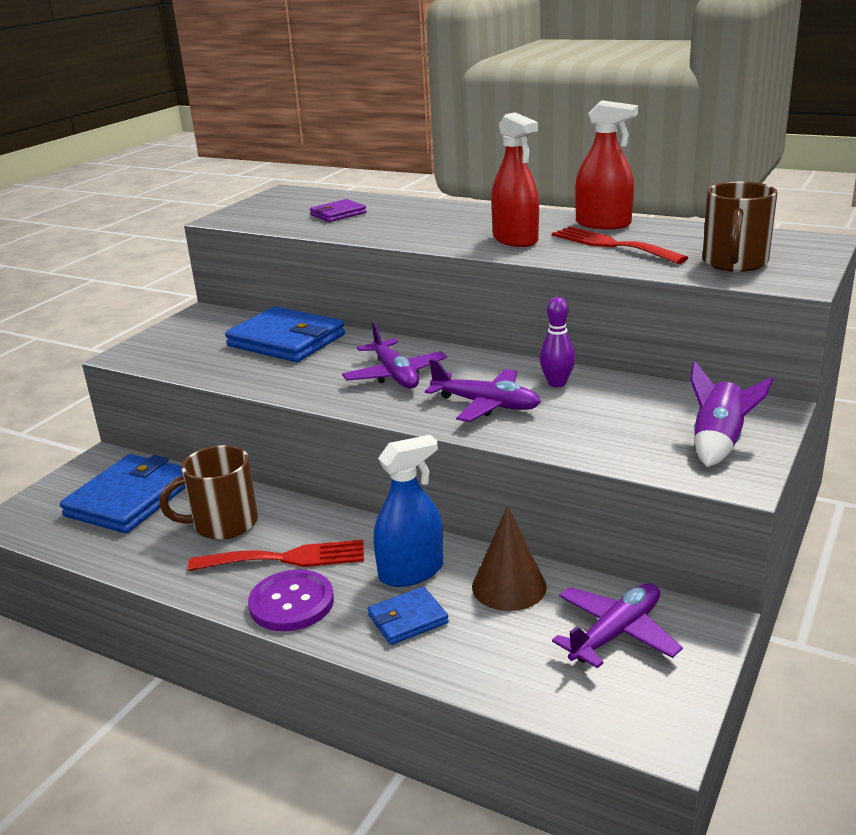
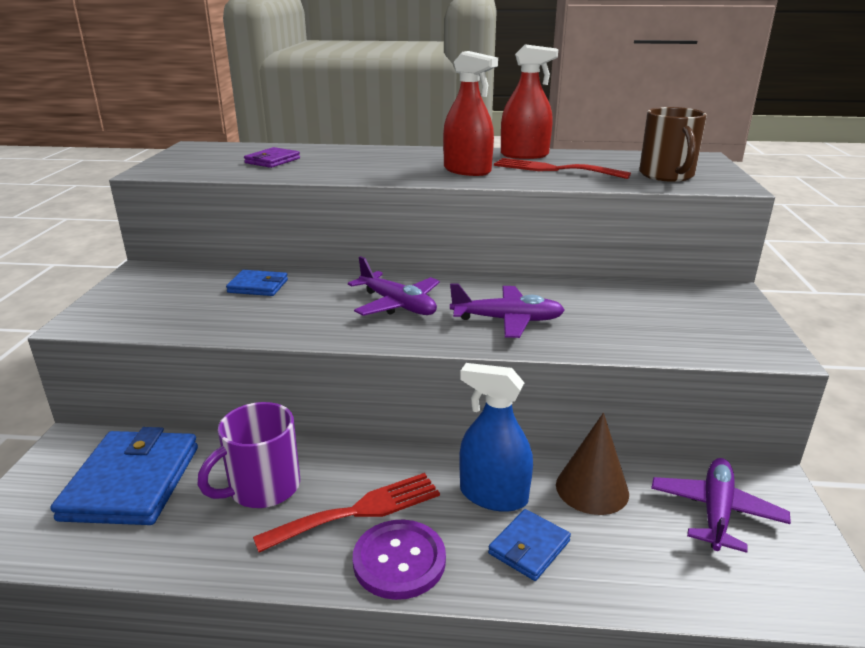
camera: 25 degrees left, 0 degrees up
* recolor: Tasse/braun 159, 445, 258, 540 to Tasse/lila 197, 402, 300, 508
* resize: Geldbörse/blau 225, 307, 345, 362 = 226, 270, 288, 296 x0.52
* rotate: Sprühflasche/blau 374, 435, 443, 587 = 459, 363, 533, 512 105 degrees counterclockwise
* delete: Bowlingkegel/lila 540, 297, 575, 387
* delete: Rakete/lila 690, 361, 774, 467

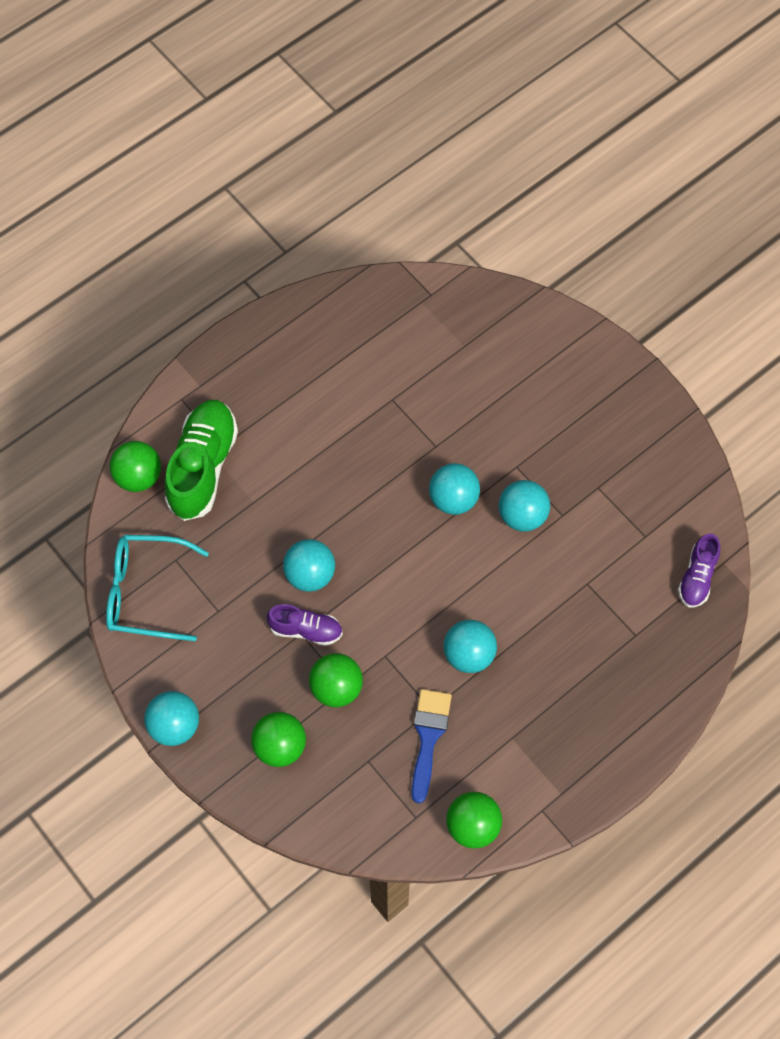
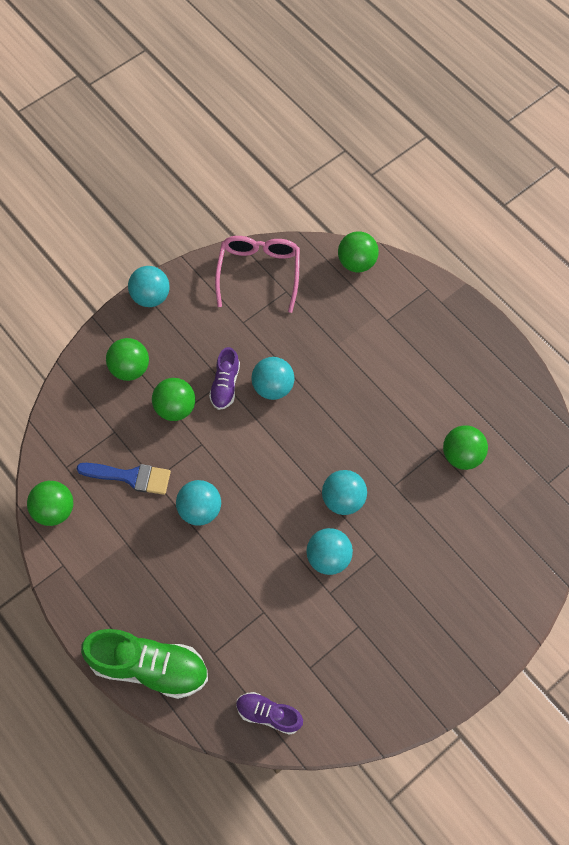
camera: 90 degrees right, 0 degrees up
* recolor: Brille/türkis 106, 535, 209, 641 to Brille/rosa 215, 236, 300, 313
* move: Schuh/grün 165, 400, 238, 521 to 81, 629, 208, 699
* insert: Ball/grün 443, 425, 488, 470

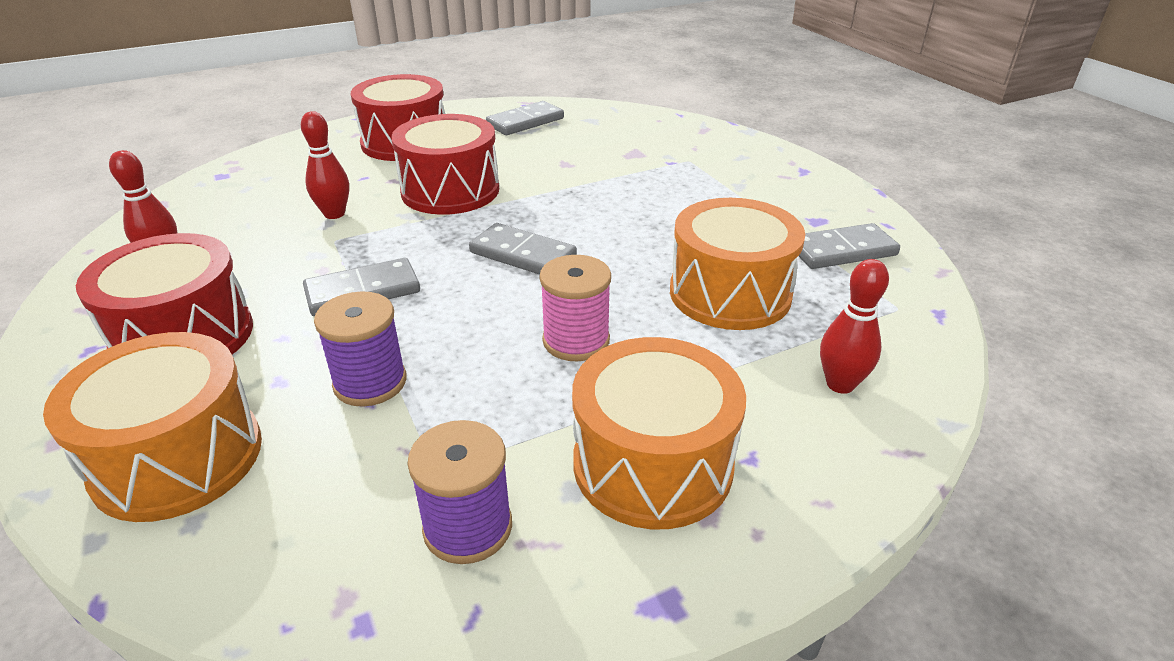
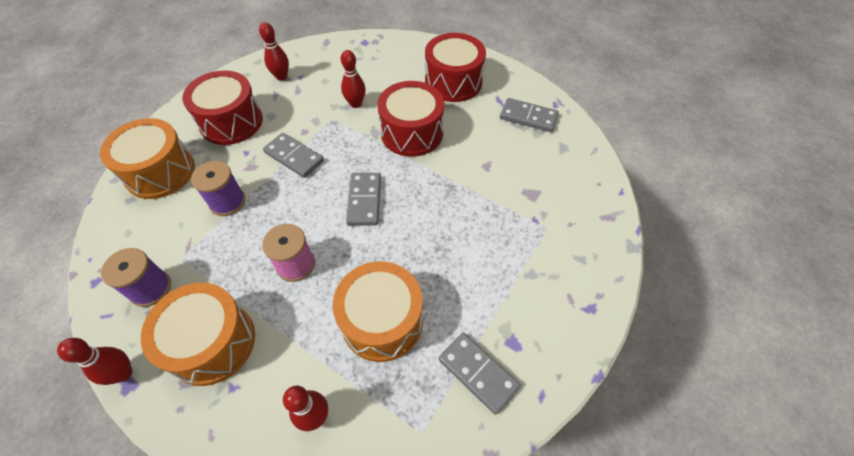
camera: 60 degrees right, 20 degrees up
* insert: Bowlingkegel/rot 57, 338, 132, 385

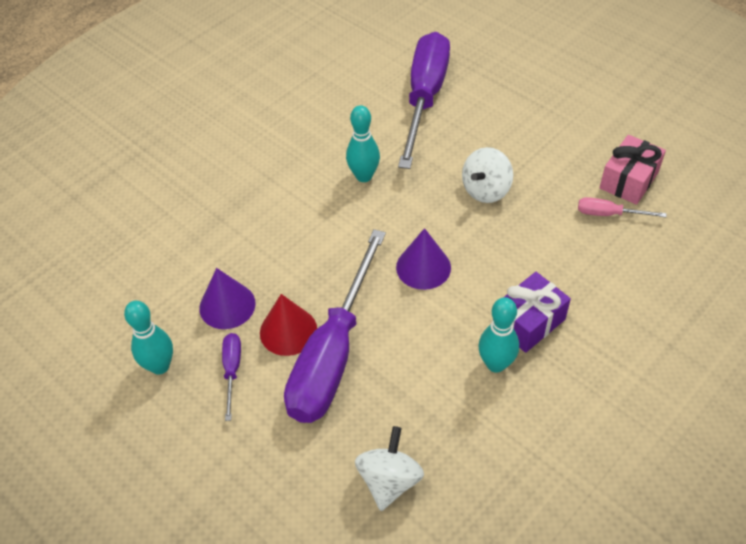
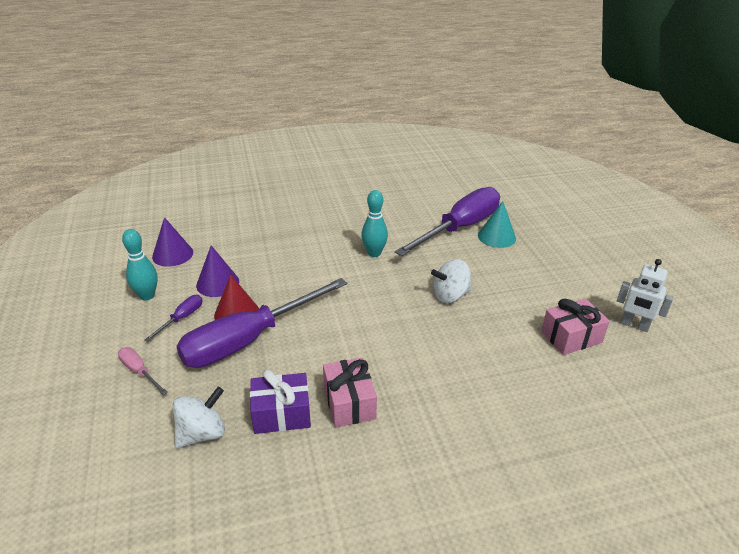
camera: 30 degrees right, 15 degrees down
* move: Kegel/lila 396, 228, 451, 290 to 152, 217, 193, 267
* replace: Bowlingkegel/türkis 478, 297, 519, 373 to Geschenk/rosa 323, 357, 377, 427
* move: Geschenk/lila 504, 272, 571, 353 to 250, 369, 311, 434
* move: Schraubenzieher/rosa 578, 197, 667, 217 to 118, 347, 168, 395
* insert: Kegel/türkis 478, 201, 516, 248
* insert: Roboter/weiß 617, 259, 674, 332

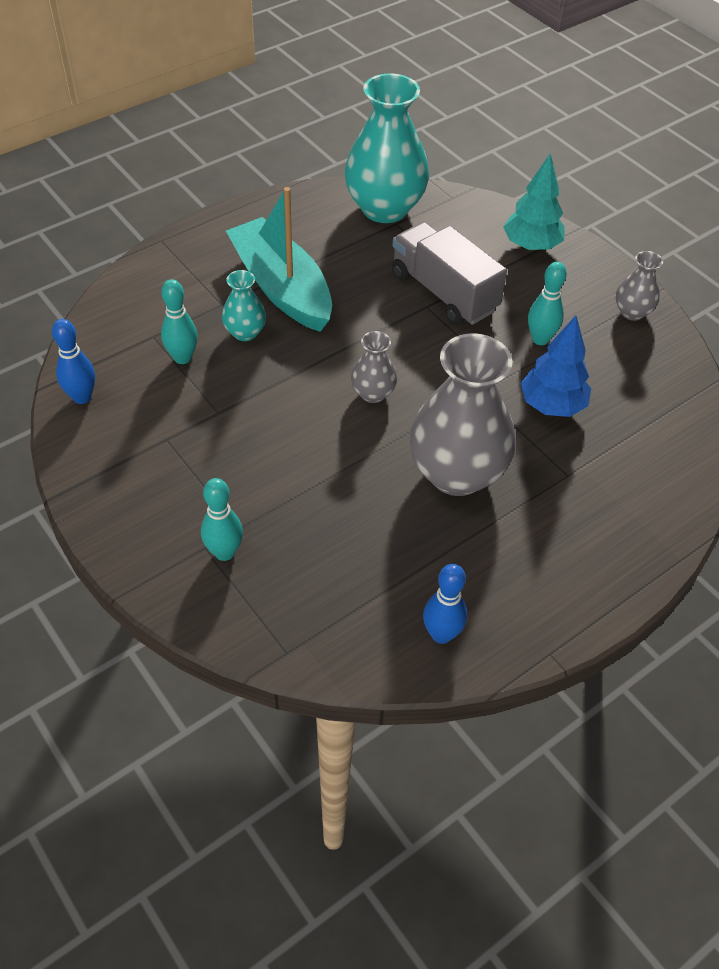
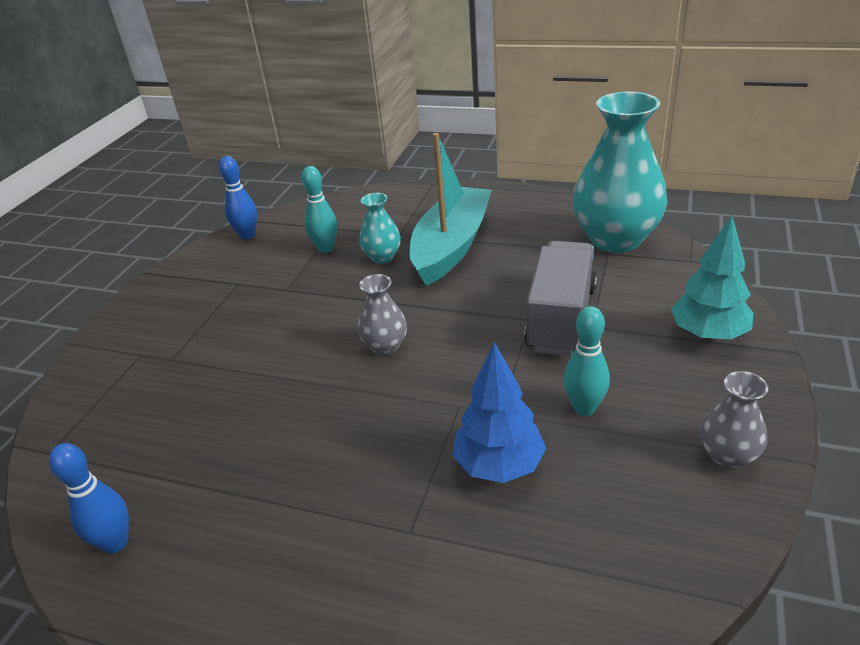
camera: 60 degrees right, 15 degrees down
* delete: Bowlingkegel/türkis 201, 478, 243, 561
* delete: Vase/grau 409, 333, 516, 496

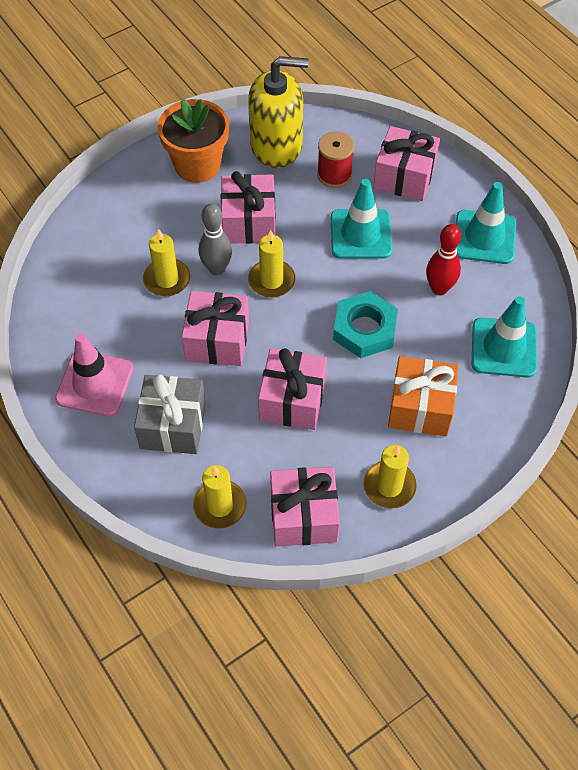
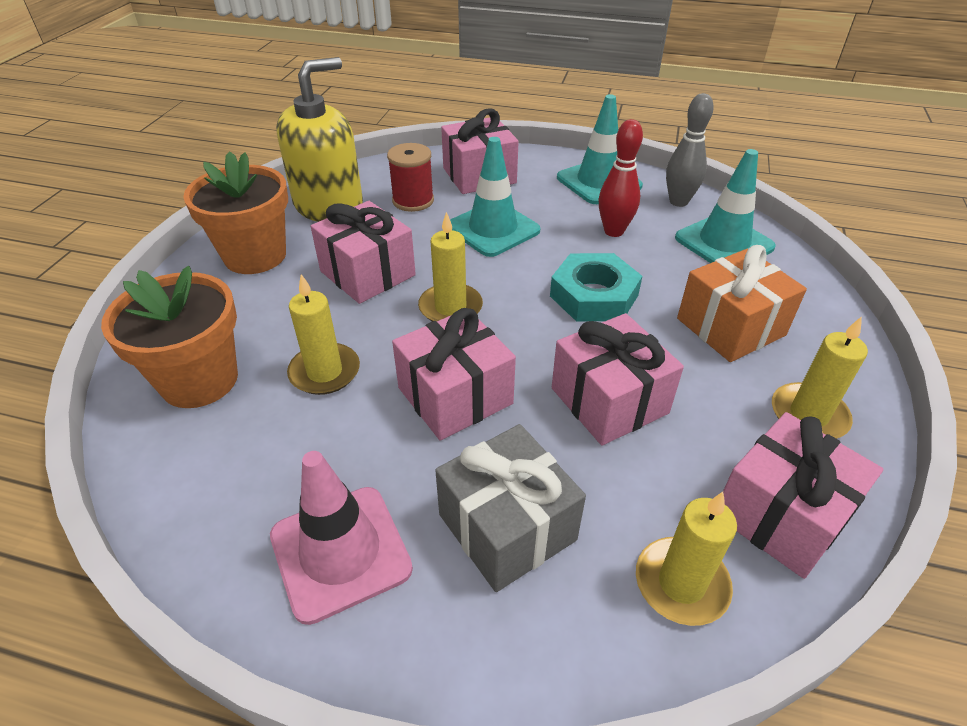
camera: 40 degrees left, 15 degrees down
* move: Bowlingkegel/grau 199, 203, 232, 276 to 666, 93, 714, 207
* insert: Blumentopf/orange 101, 266, 238, 408

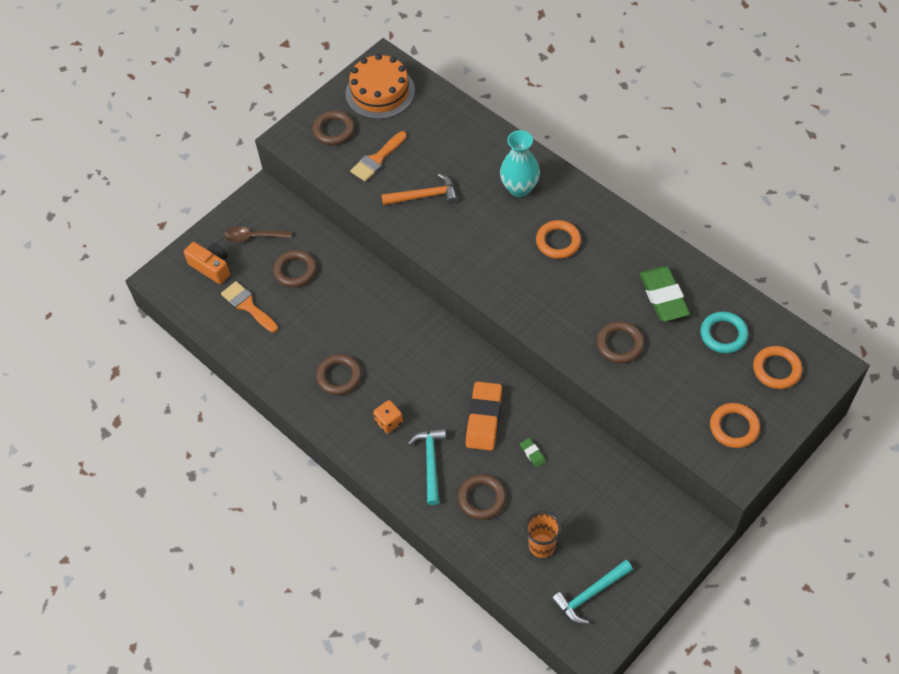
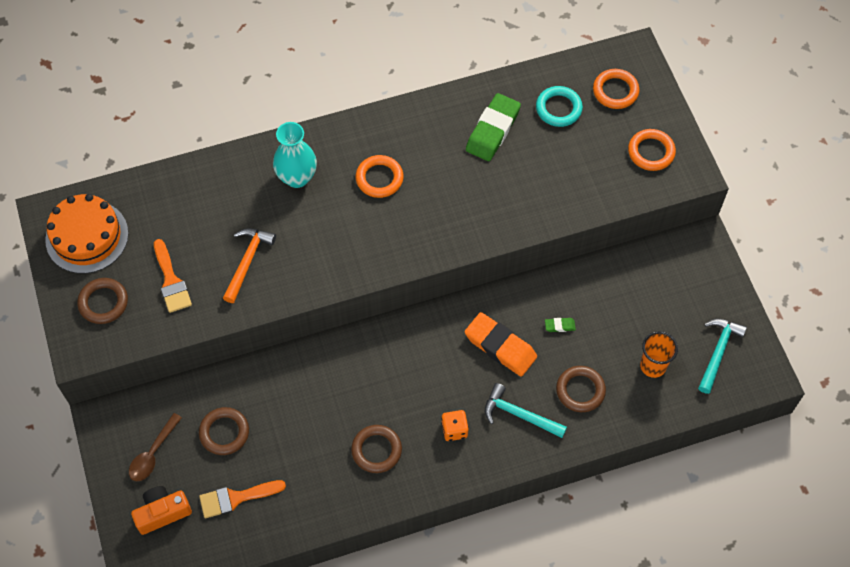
camera: 65 degrees left, 5 degrees up
* rotate: Hammer/türkis 551, 560, 633, 624 = 698, 319, 747, 394 150 degrees counterclockwise
* delete: Ring/braun 596, 321, 644, 363
* rotate: Radiergummi/grün 639, 266, 690, 322 = 466, 93, 521, 161 75 degrees counterclockwise

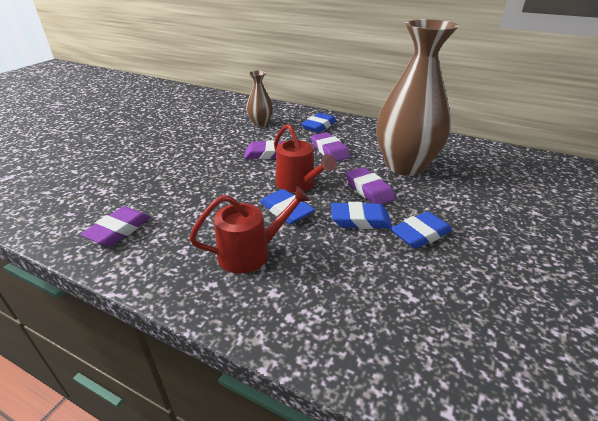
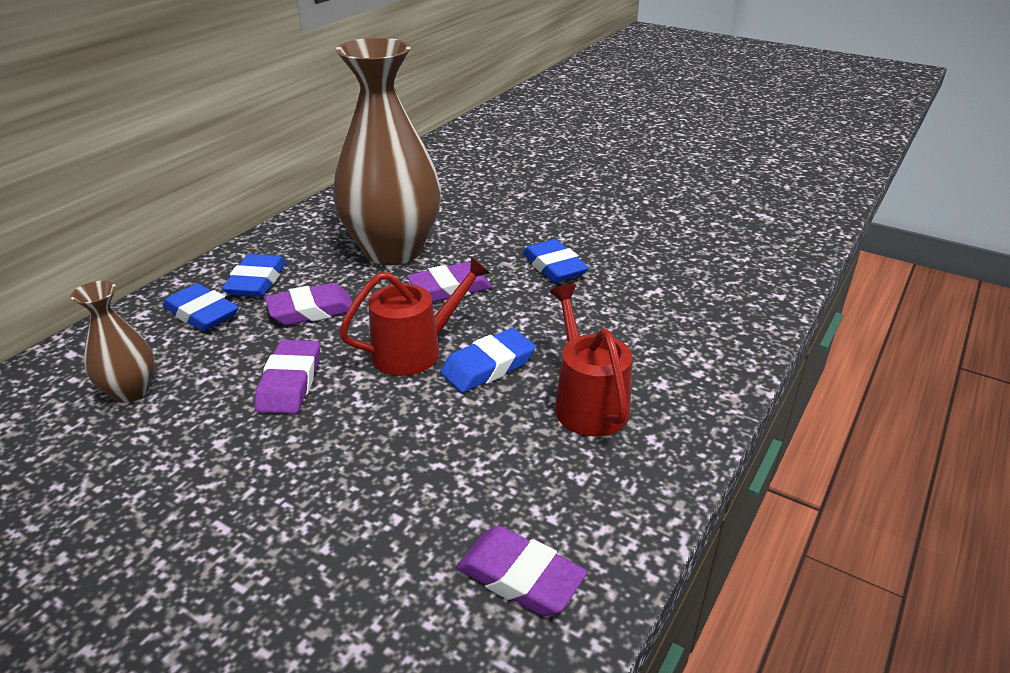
camera: 85 degrees left, 0 degrees up
* move: Radiergummi/blau 331, 202, 392, 229 to 222, 254, 286, 297

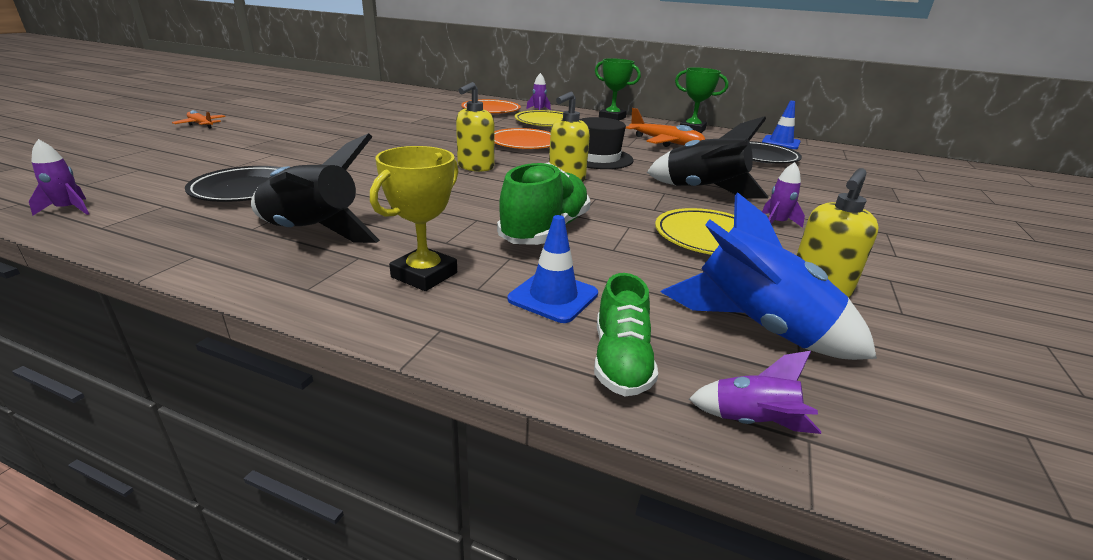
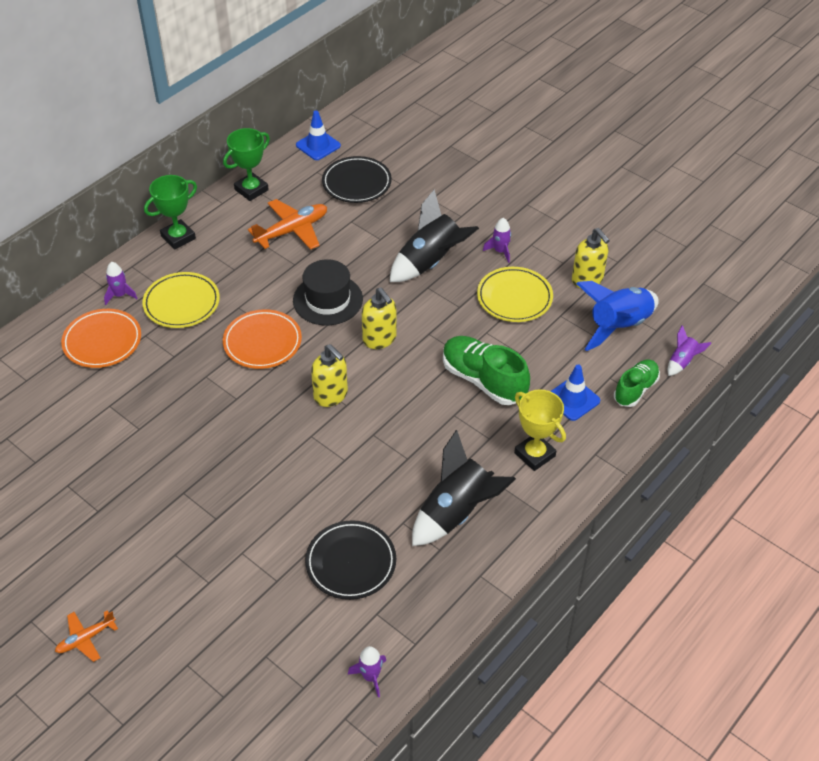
camera: 70 degrees left, 20 degrees up
* rotate: Schuh/grün 594, 273, 658, 396 = 614, 360, 660, 407 75 degrees counterclockwise

